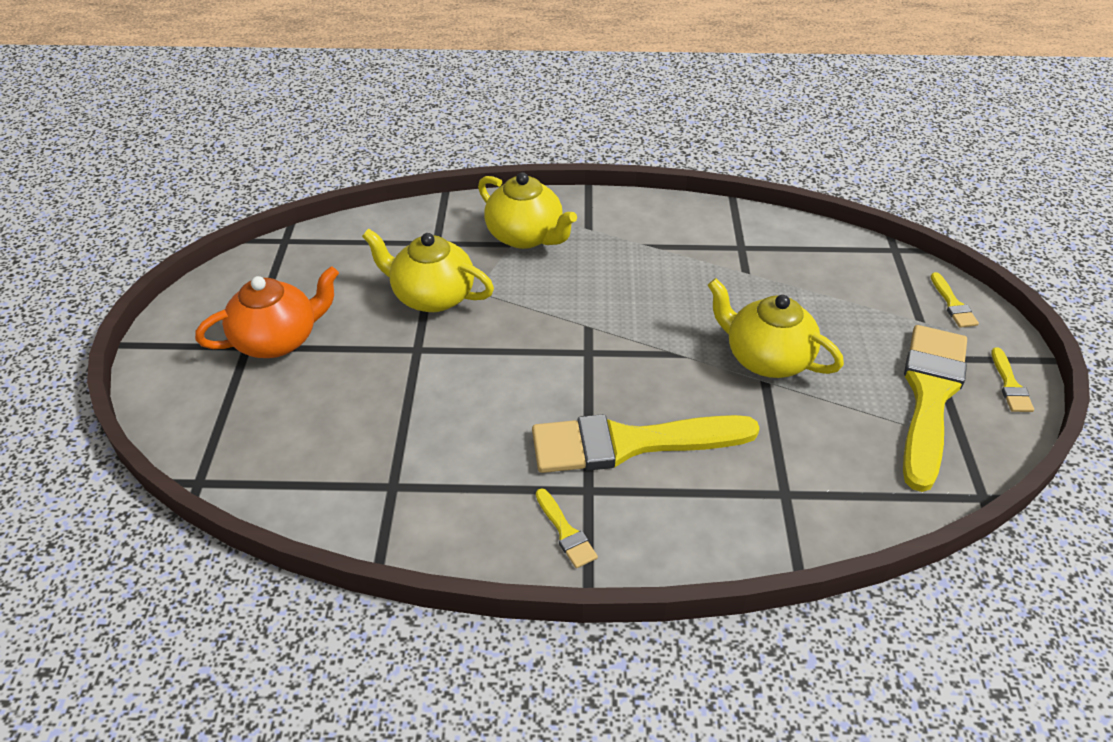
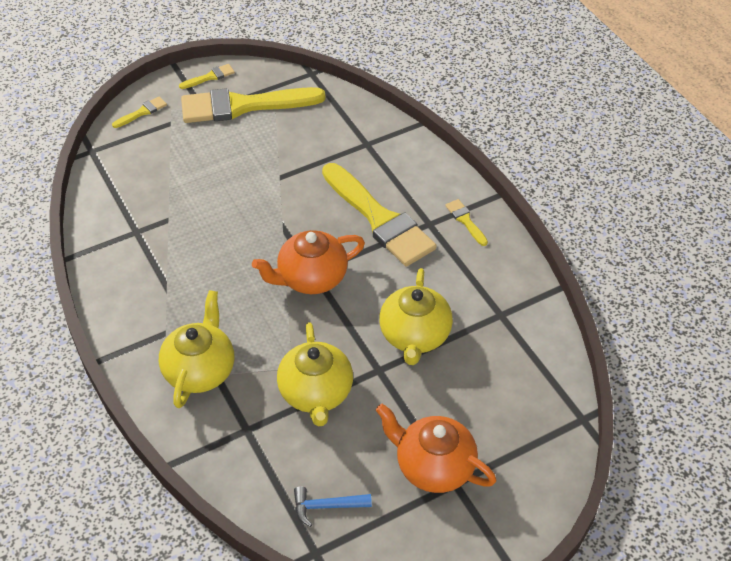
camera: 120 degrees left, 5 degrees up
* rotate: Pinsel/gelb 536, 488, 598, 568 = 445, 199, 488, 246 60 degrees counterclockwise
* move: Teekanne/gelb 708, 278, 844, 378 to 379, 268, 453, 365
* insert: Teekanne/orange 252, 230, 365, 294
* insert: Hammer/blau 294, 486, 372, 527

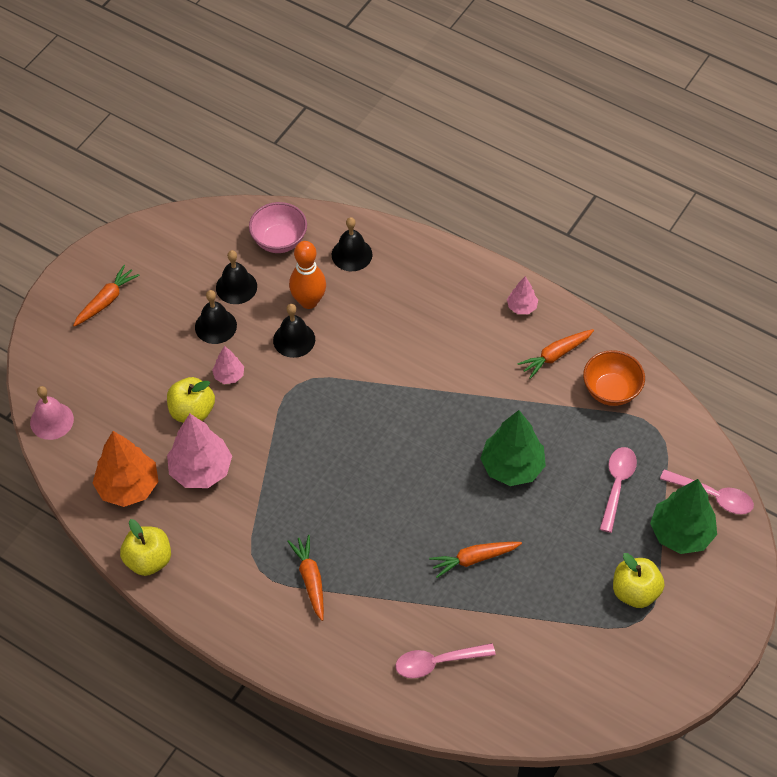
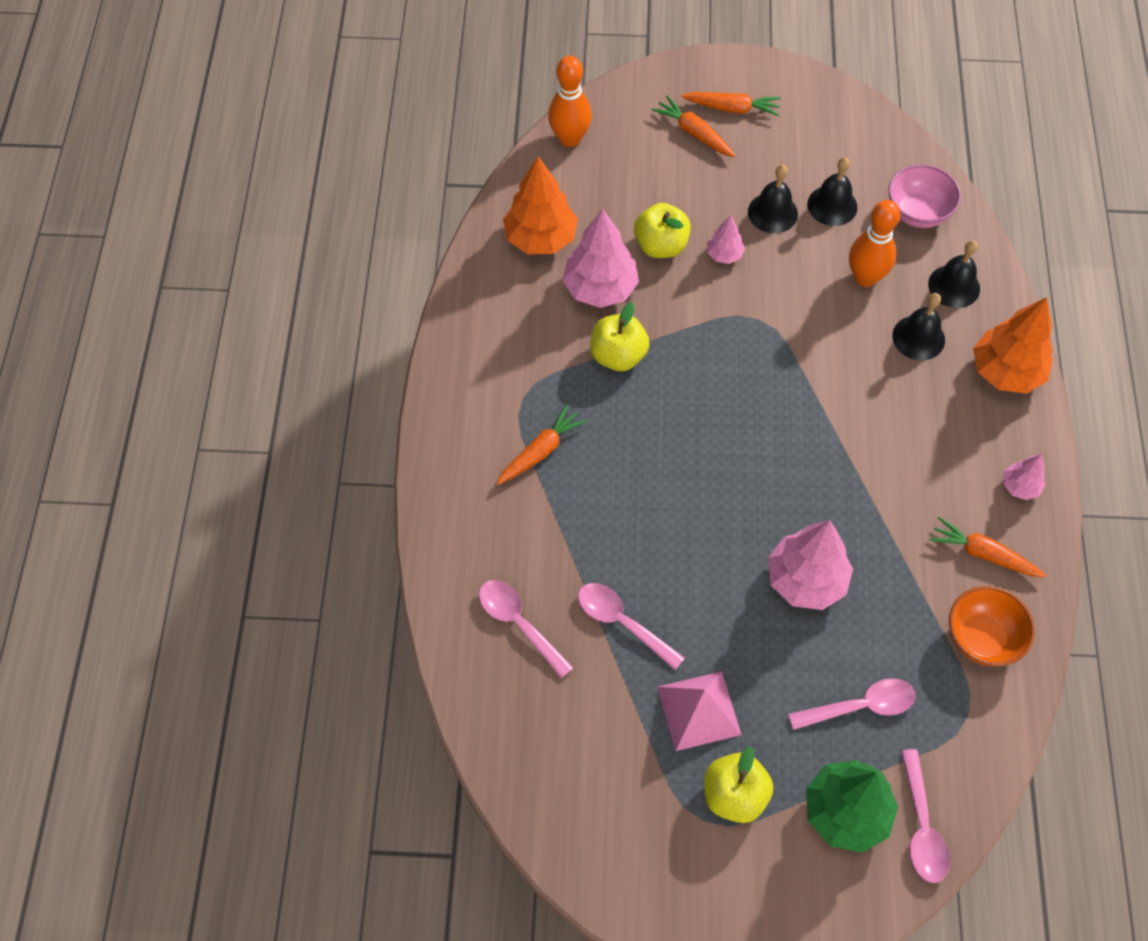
camera: 60 degrees right, 5 degrees up
* replace: Glocke/rosa 30, 386, 74, 440 to Bowlingkegel/orange 548, 56, 592, 147
* move: Apfel/gelb 120, 519, 171, 576 to 590, 302, 649, 371
* move: Glocke/schwarz 273, 304, 315, 358 to 892, 293, 945, 360
* move: Karotte/orange 429, 542, 522, 578 to 652, 96, 735, 157
* recolor: Baum/grün 480, 410, 546, 486 to Baum/rosa 768, 520, 853, 610
* insert: Löffel/rosa 578, 583, 685, 670
* insert: Pyramide/rosa 657, 671, 741, 751
* insert: Baum/orange 973, 297, 1053, 394

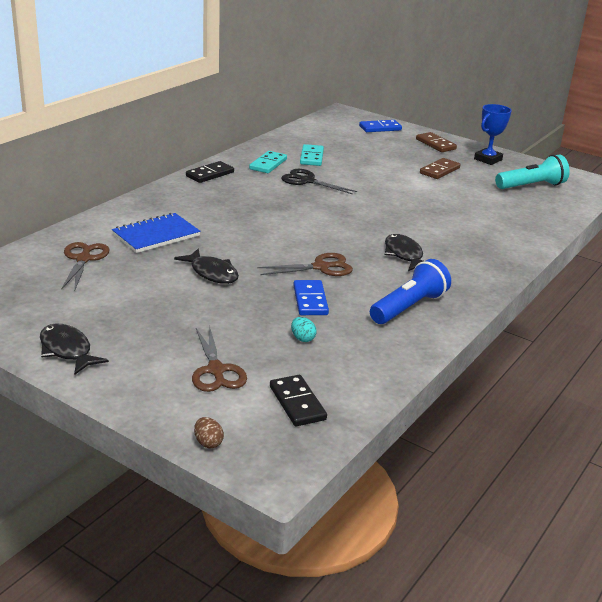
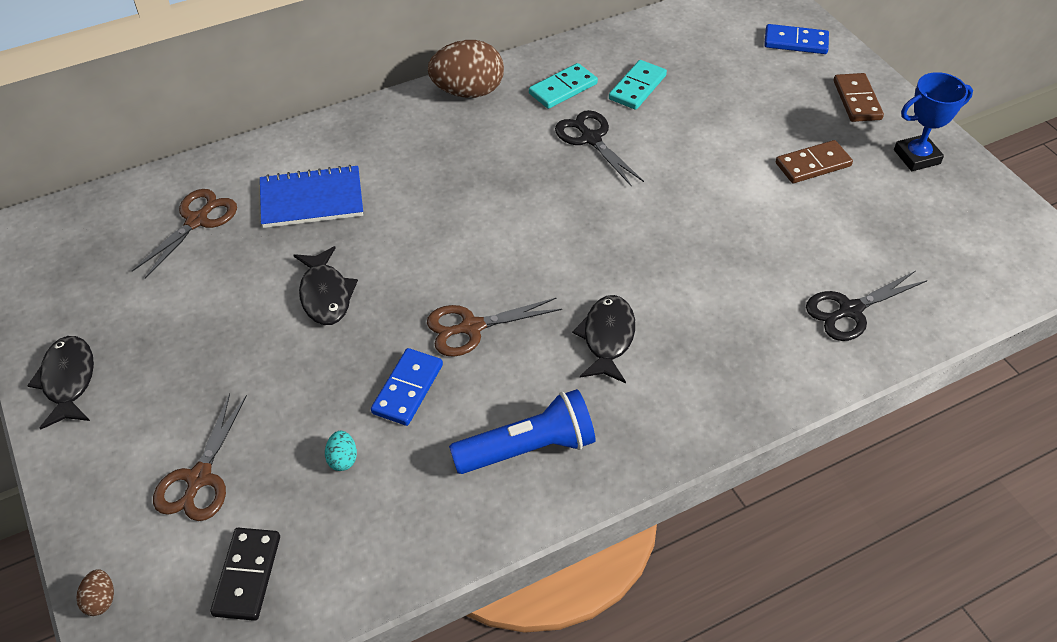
camera: 30 degrees right, 20 degrees up
* replace: Dominostein/schwarz 186, 161, 234, 183 to Ei/braun 428, 40, 504, 98
* rotate: Schere/braun 257, 253, 353, 276 = 427, 297, 562, 357 150 degrees clockwise
* delete: Taschenlampe/türkis 495, 155, 570, 189
* insert: Schere/schwarz 806, 271, 928, 341

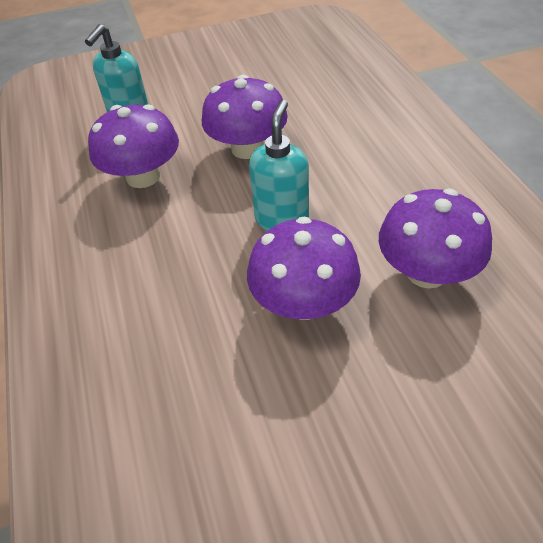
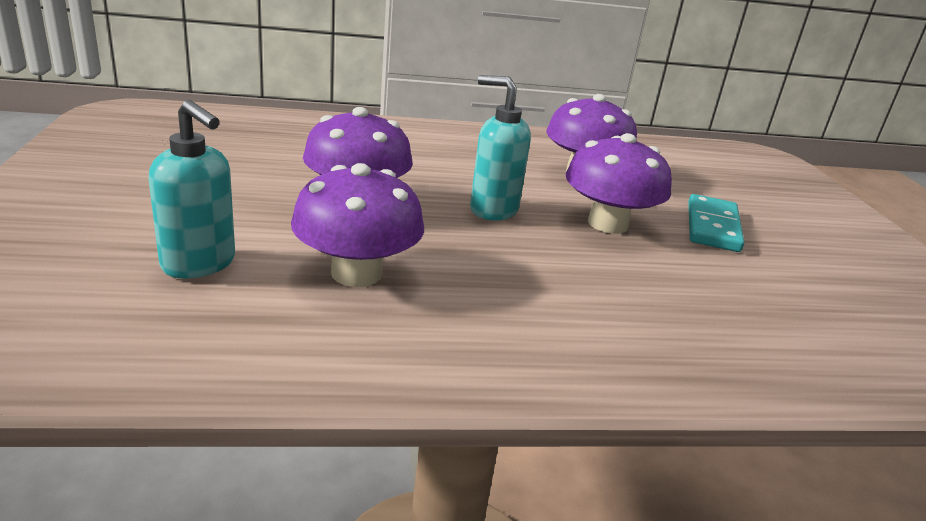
camera: 85 degrees left, 20 degrees down
* insert: Dominostein/türkis 688, 194, 744, 252

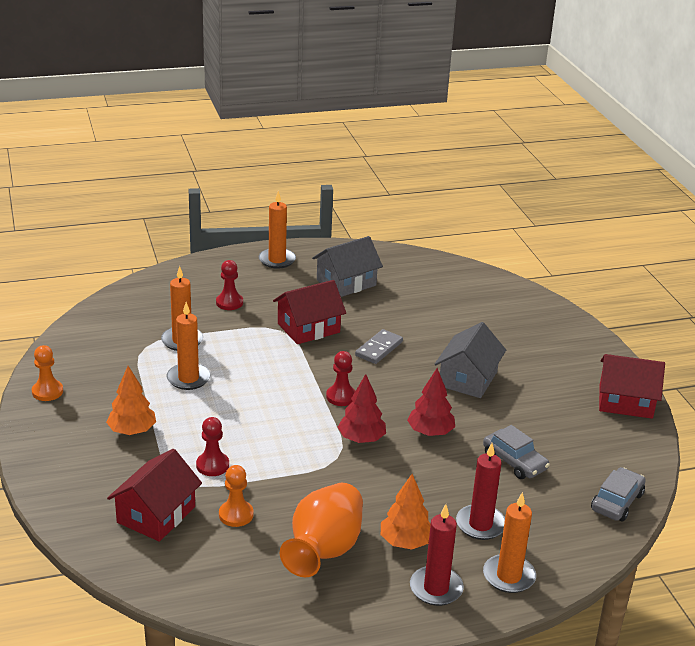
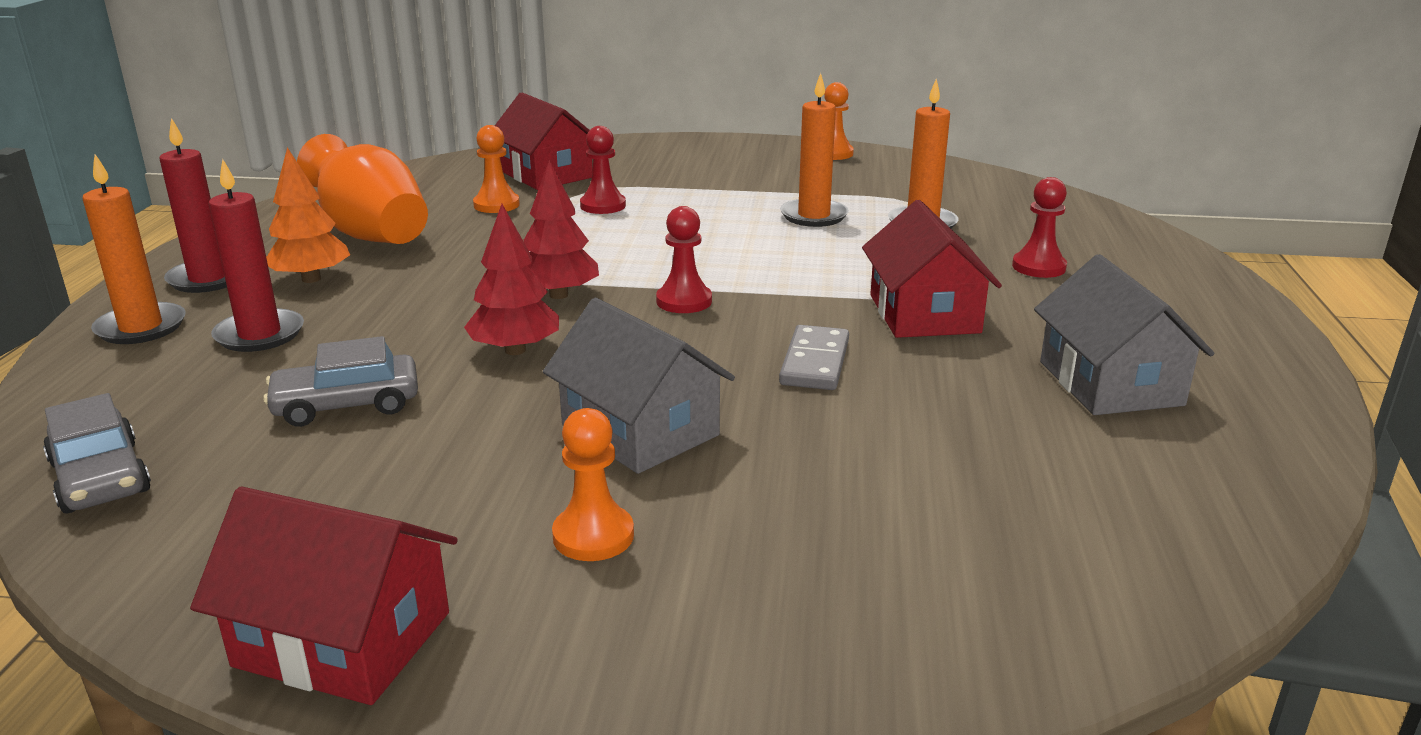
camera: 115 degrees right, 5 degrees down
* delete: Baum/orange 106, 366, 156, 435
* delete: Kerze/orange 259, 191, 296, 269
* rotate: Dominostein/grau 355, 329, 403, 364 = 779, 325, 849, 390 45 degrees clockwise
* rotate: Haus/rot 599, 354, 665, 419 = 190, 487, 458, 705 75 degrees clockwise
* insert: Bauer/orange 552, 408, 634, 561

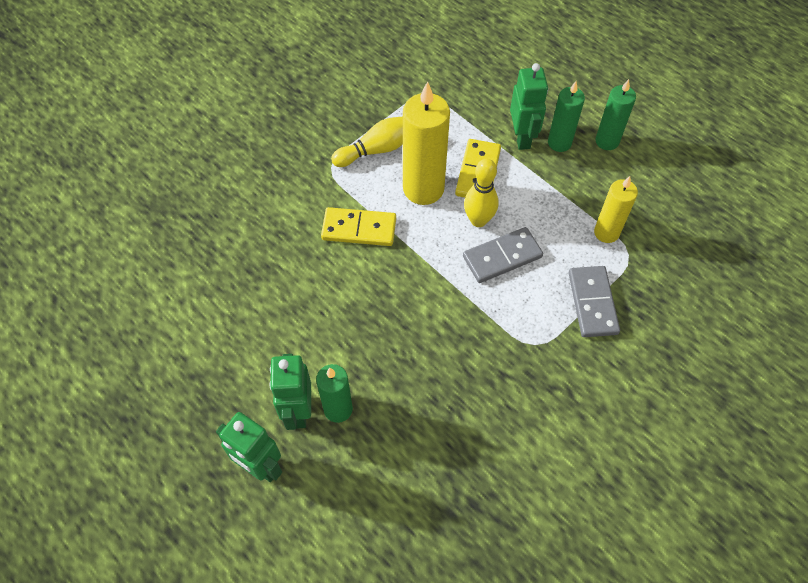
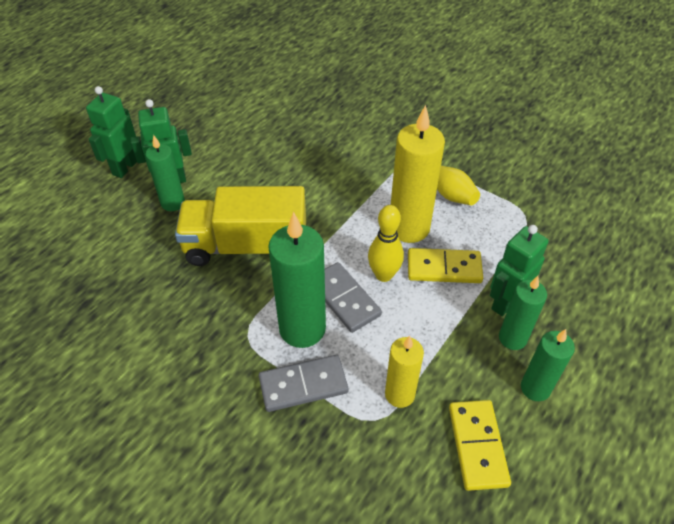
camera: 80 degrees right, 10 degrees down
* move: Dominostein/gelb 321, 207, 396, 246 to 449, 400, 511, 491
* rotate: Roboter/grün 510, 63, 548, 150 = 490, 225, 549, 316 150 degrees clockwise
* insert: Lastwagen/gelb 175, 186, 306, 266
* insert: Kerze/grün 268, 212, 326, 348

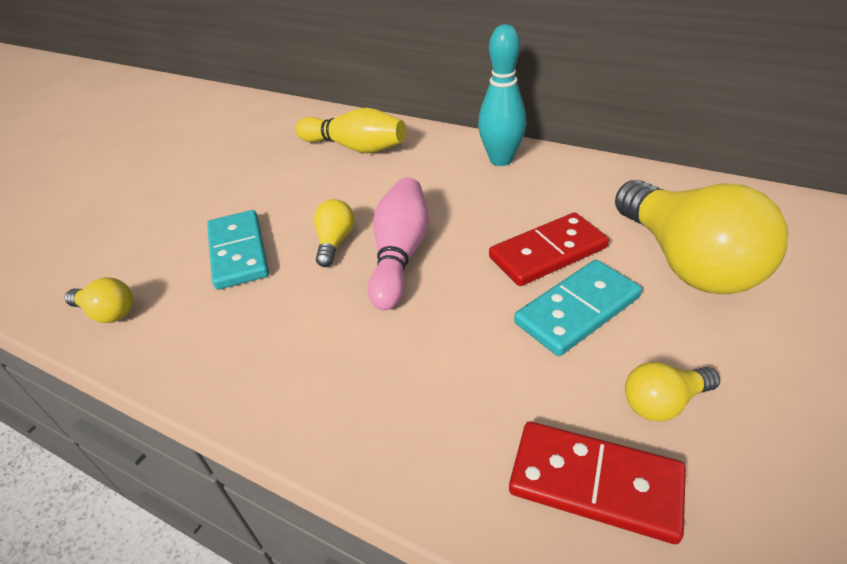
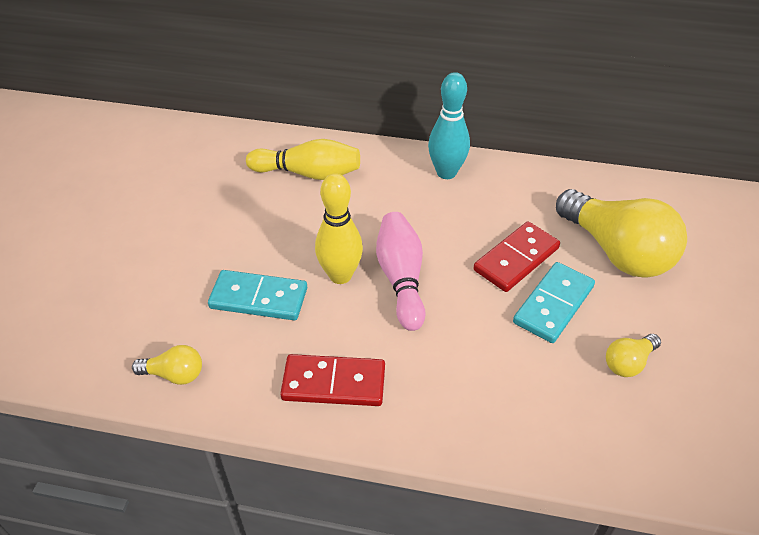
camera: 20 degrees left, 5 degrees up
* rotate: Dominostein/türkis 207, 210, 269, 290 = 208, 270, 307, 320 45 degrees counterclockwise
* replace: Glühbirne/gelb 314, 199, 355, 267 to Bowlingkegel/gelb 315, 173, 363, 284
* move: Dominostein/rot 509, 421, 686, 544 to 280, 354, 385, 406

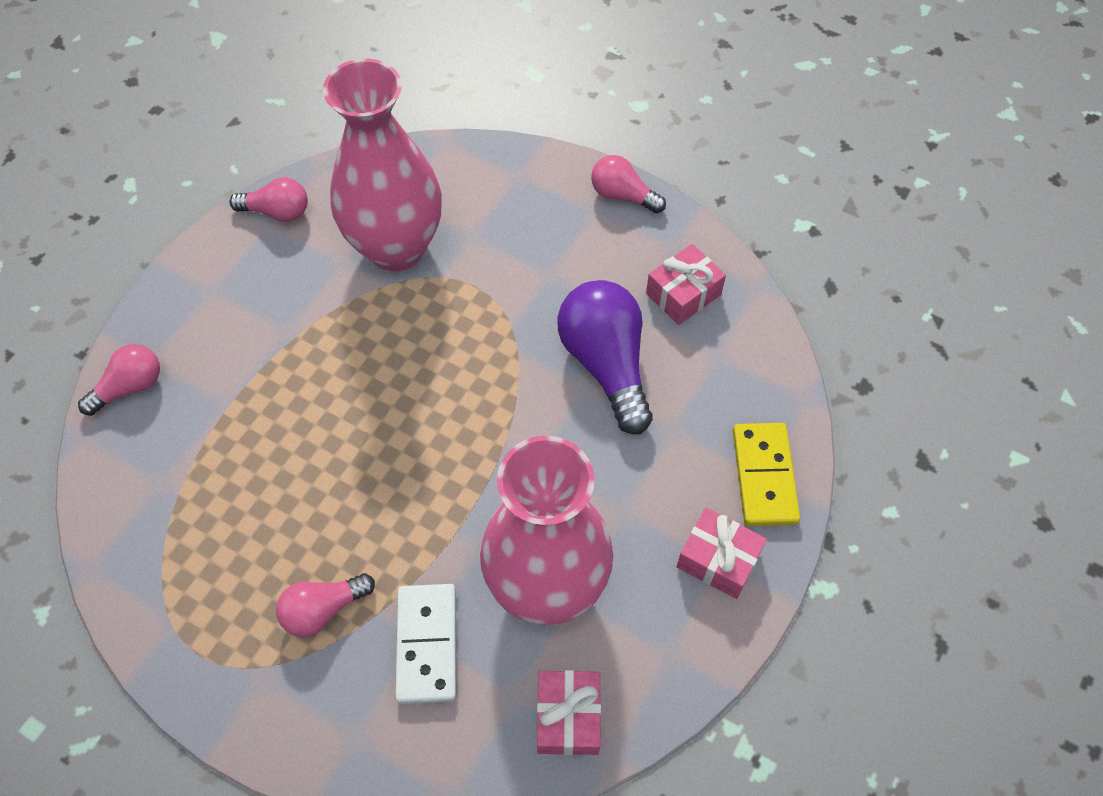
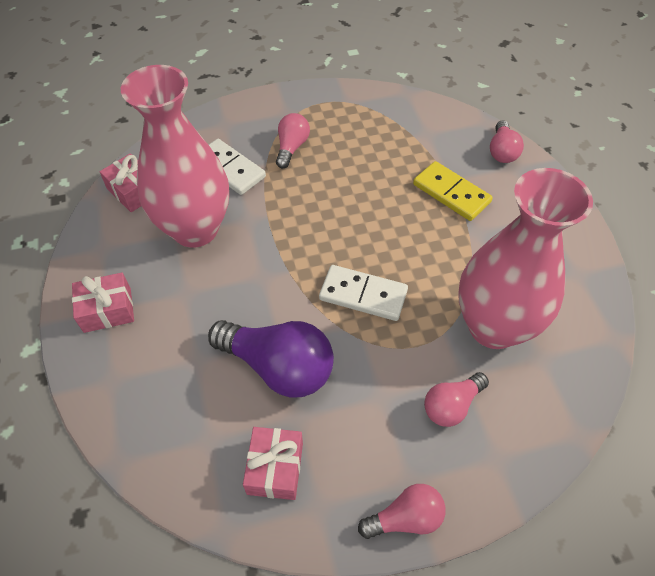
camera: 135 degrees right, 5 degrees down
* move: Glühbirne/rosa 229, 177, 308, 222 to 424, 372, 489, 427
* move: Dominostein/gelb 733, 423, 800, 526 to 413, 161, 493, 221
* insert: Dominostein/weiß 319, 265, 408, 321

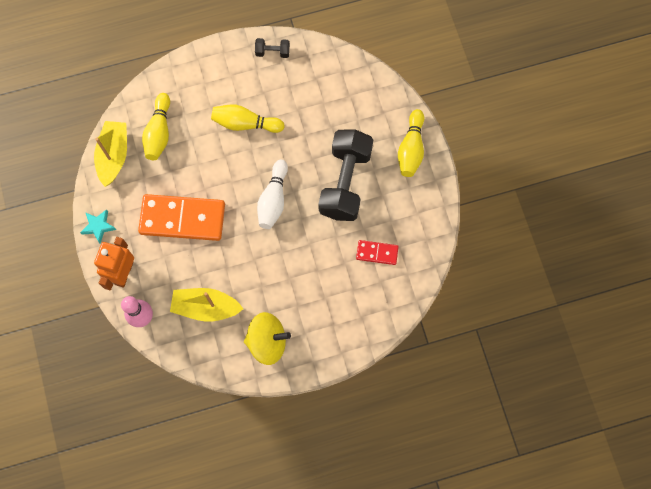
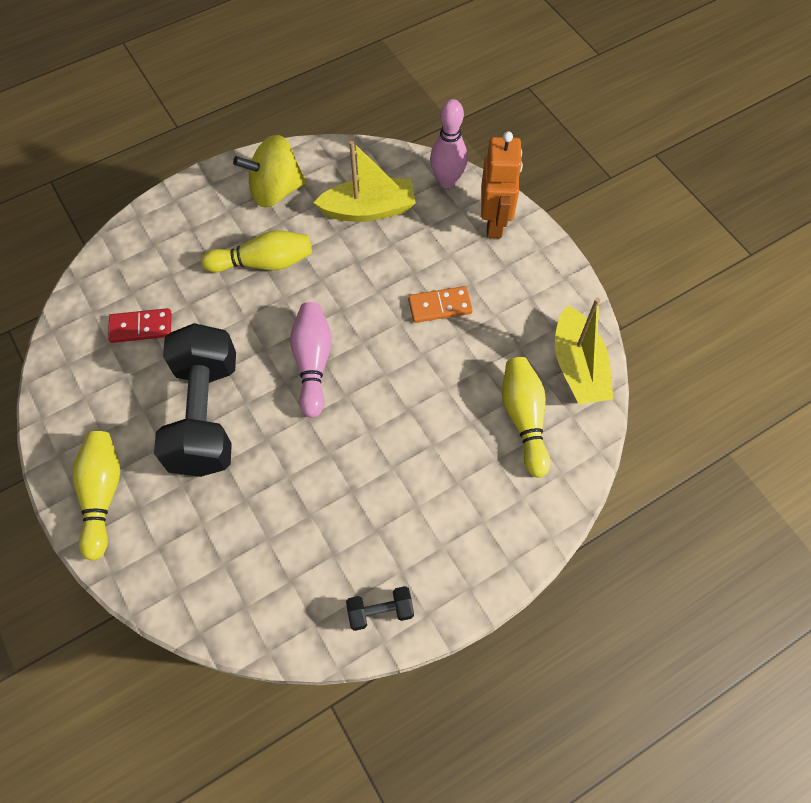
camera: 165 degrees right, 10 degrees down
* delete: Stern/türkis 80, 209, 116, 243
* resize: Dominostein/orange 138, 194, 225, 241 = 408, 286, 473, 323 x0.49
* move: Bowlingkegel/gelb 211, 104, 285, 133 to 201, 230, 312, 272
* recolor: Bowlingkegel/weiß 257, 160, 288, 229 to Bowlingkegel/rosa 290, 302, 332, 418

